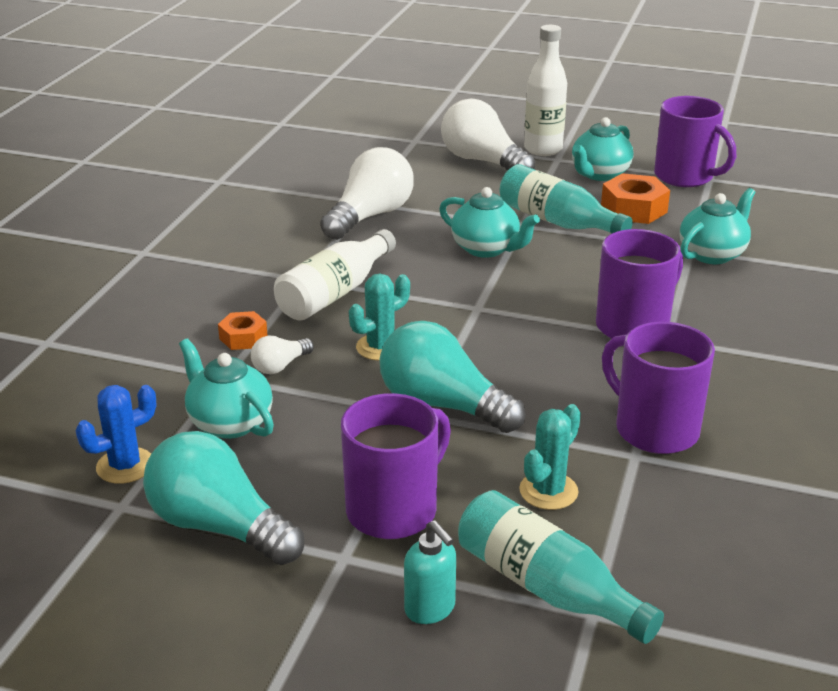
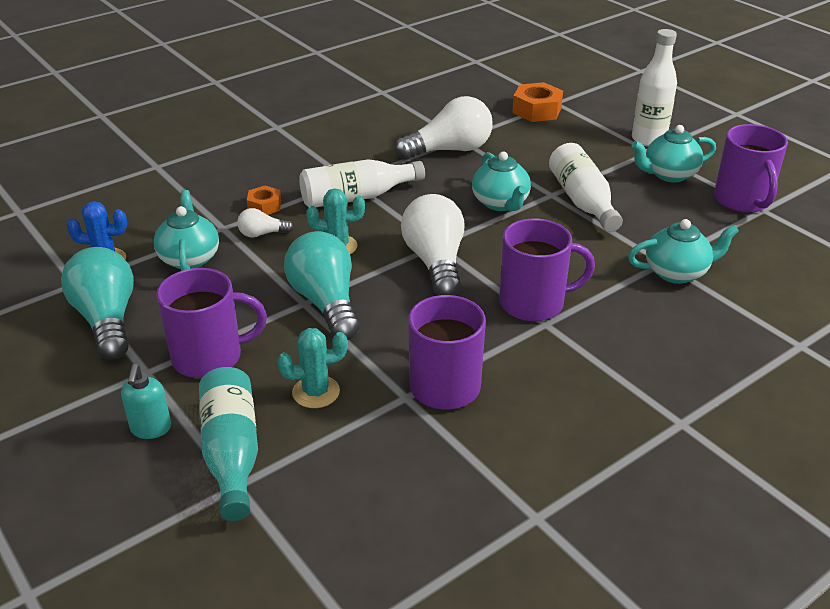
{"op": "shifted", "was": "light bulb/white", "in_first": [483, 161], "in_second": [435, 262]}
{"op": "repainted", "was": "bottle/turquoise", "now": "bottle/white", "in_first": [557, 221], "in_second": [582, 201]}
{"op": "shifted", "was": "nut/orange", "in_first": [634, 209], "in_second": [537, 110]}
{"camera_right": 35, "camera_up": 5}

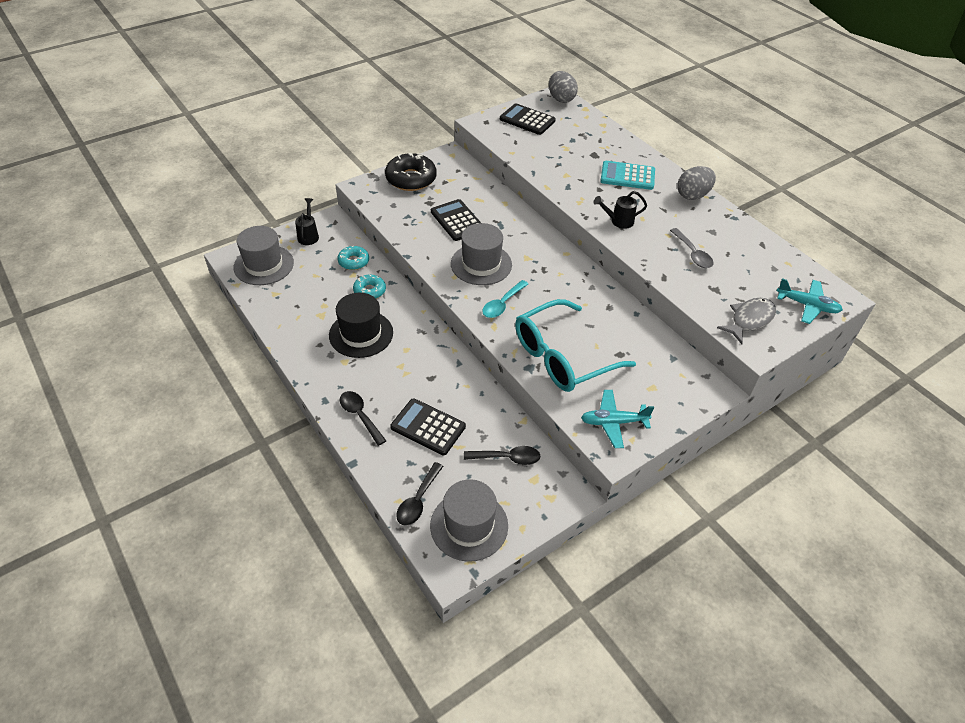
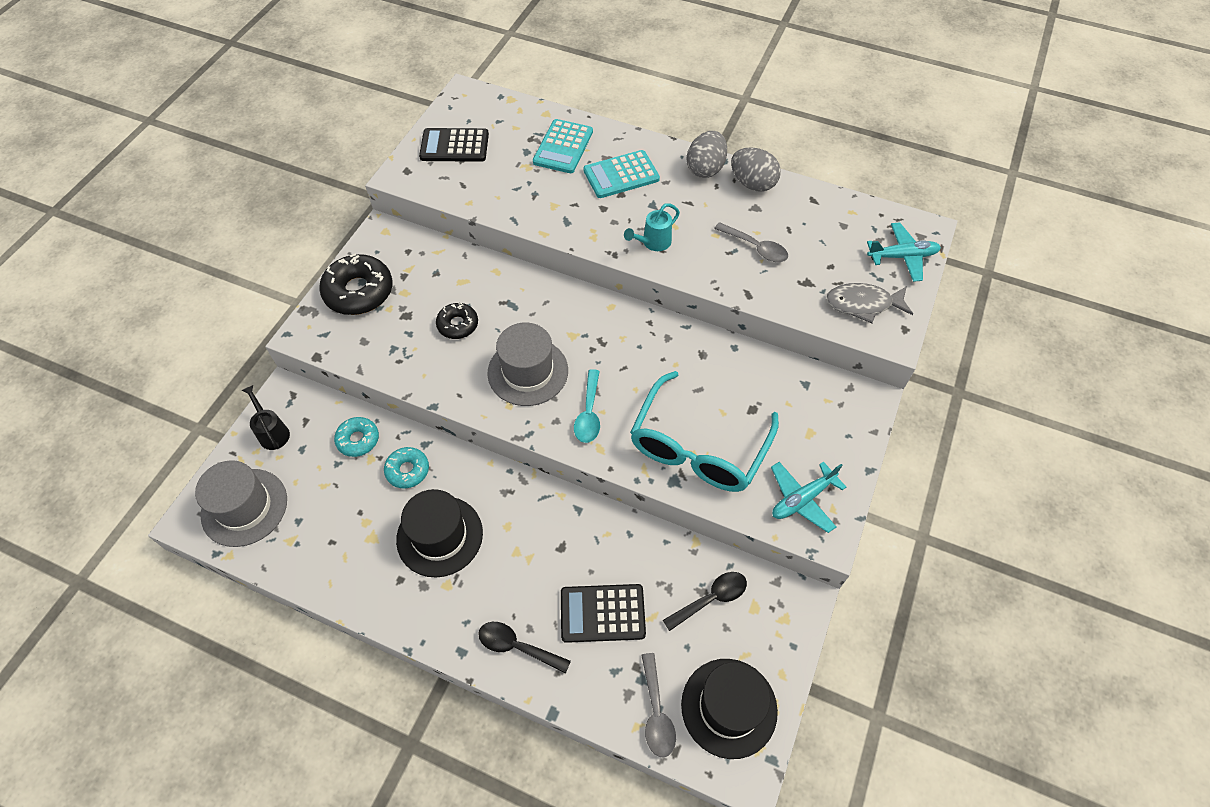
{"op": "shifted", "was": "egg/grey", "in_first": [561, 99], "in_second": [752, 183]}
{"op": "repainted", "was": "watering can/black", "now": "watering can/turquoise", "in_first": [618, 221], "in_second": [653, 242]}
{"op": "swapped", "was": "calculator/black", "now": "donut/black", "in_first": [457, 221], "in_second": [458, 325]}
{"op": "rotated", "was": "fish/grey", "in_first": [749, 320], "in_second": [863, 304], "clockwise": -105}
{"op": "repainted", "was": "spoon/black", "now": "spoon/grey", "in_first": [418, 500], "in_second": [656, 712]}
{"op": "repainted", "was": "hat/grey", "now": "hat/black", "in_first": [469, 525], "in_second": [729, 707]}
{"op": "new", "now": "calculator/turquoise", "in_second": [563, 147]}
{"camera_right": -30, "camera_up": 10}

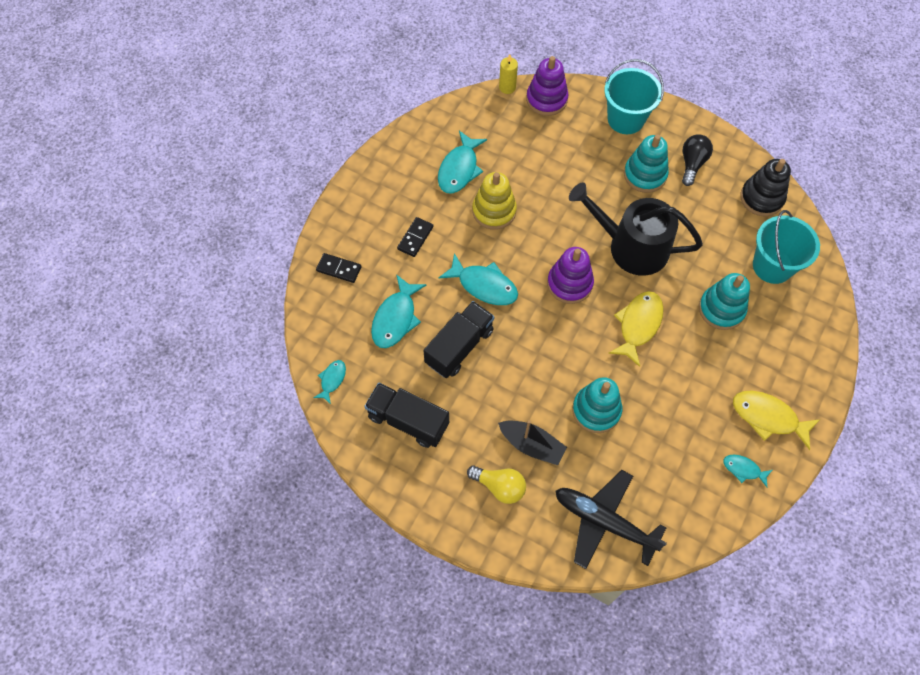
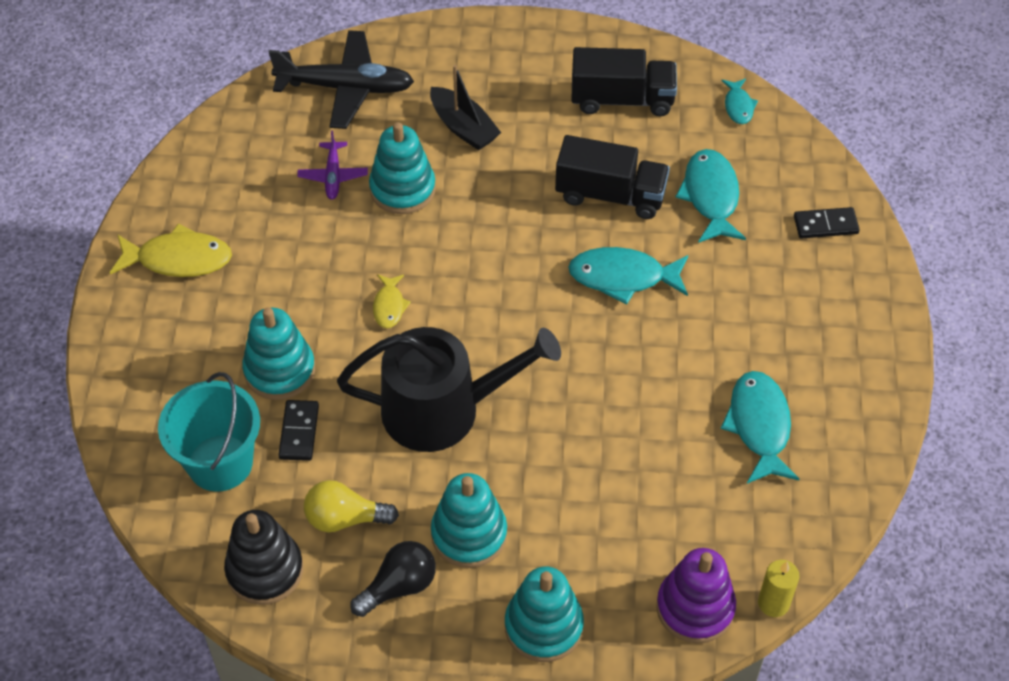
{"op": "swapped", "was": "bucket/turquoise", "now": "stacking toy/turquoise", "in_first": [625, 119], "in_second": [543, 626]}
{"op": "rotated", "was": "light bulb/black", "in_first": [692, 164], "in_second": [399, 586], "clockwise": -120}
{"op": "gone", "was": "stacking toy/yellow", "in_first": [494, 211]}
{"op": "shifted", "was": "domino/black", "in_first": [415, 238], "in_second": [299, 432]}
{"op": "gone", "was": "stacking toy/purple", "in_first": [569, 284]}
{"op": "scaled", "was": "fish/yellow", "in_first": [638, 325], "in_second": [389, 306], "ratio": 0.55}
{"op": "rotated", "was": "truck/black", "in_first": [459, 346], "in_second": [610, 195], "clockwise": -90}
{"op": "rotated", "was": "boat/black", "in_first": [532, 445], "in_second": [463, 127], "clockwise": -135}
{"op": "gone", "was": "fish/turquoise", "in_first": [743, 469]}
{"op": "shifted", "was": "light bulb/yellow", "in_first": [499, 486], "in_second": [345, 518]}
{"op": "new", "now": "plane/purple", "in_second": [333, 176]}
{"camera_right": 155, "camera_up": -10}

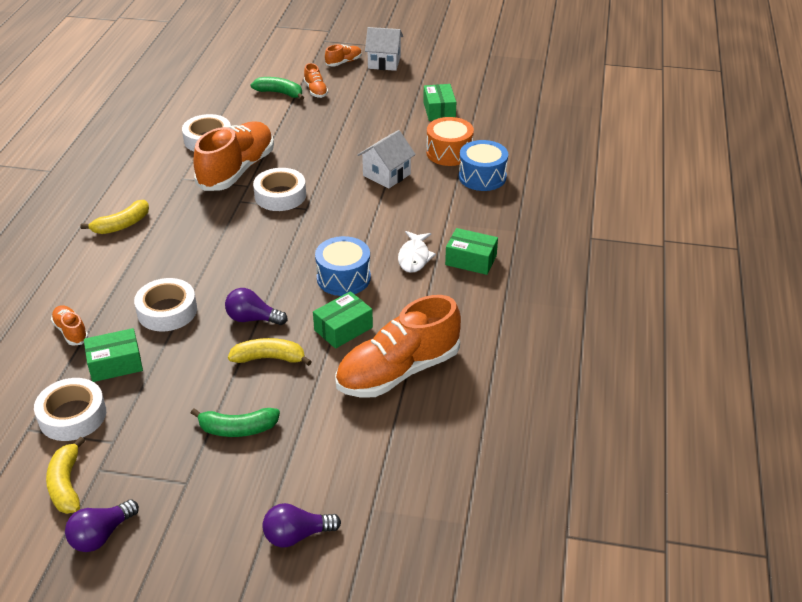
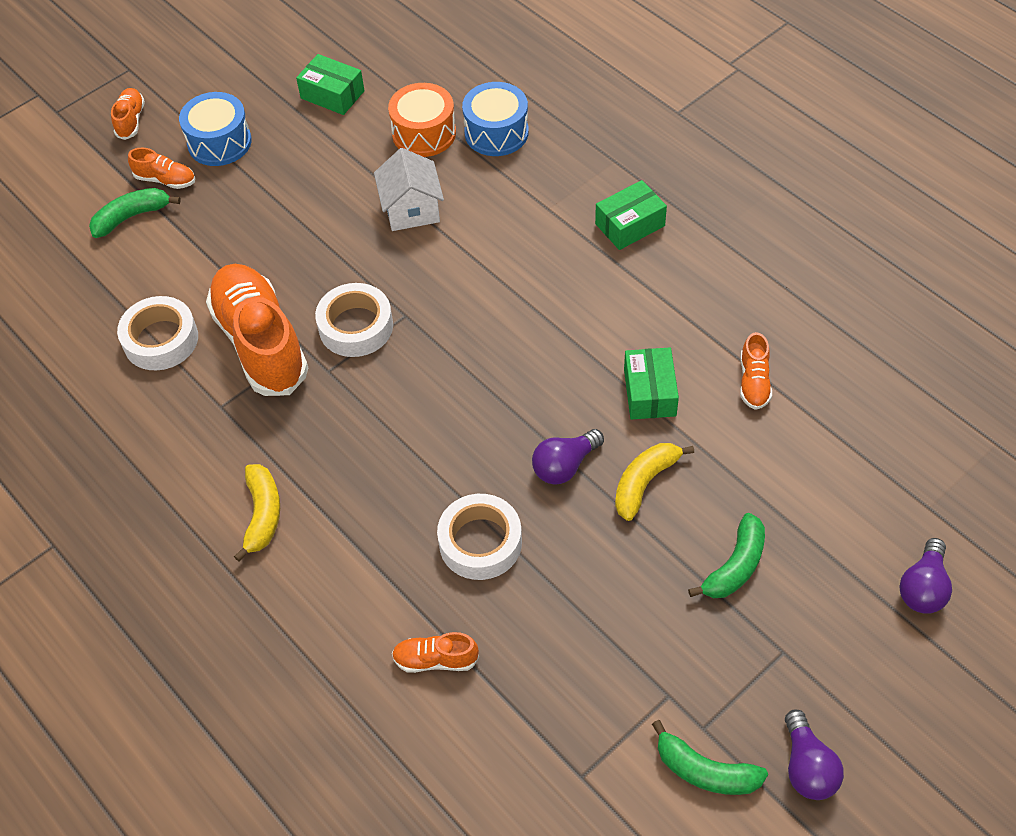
{"op": "gone", "was": "house/white", "in_first": [384, 62]}
{"op": "gone", "was": "fish/white", "in_first": [414, 257]}
{"op": "shifted", "was": "drum/blue", "in_first": [343, 278], "in_second": [219, 142]}
{"op": "scaled", "was": "shoe/orange", "in_first": [398, 371], "in_second": [754, 382], "ratio": 0.44}
{"op": "gone", "was": "box/green", "in_first": [115, 364]}
{"op": "gone", "was": "tape/white", "in_first": [72, 415]}
{"op": "repainted", "was": "banana/yellow", "now": "banana/green", "in_first": [66, 484], "in_second": [705, 771]}
{"camera_right": -50, "camera_up": 15}

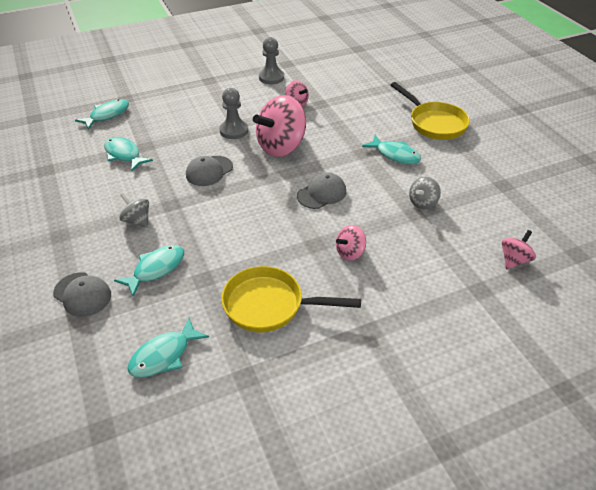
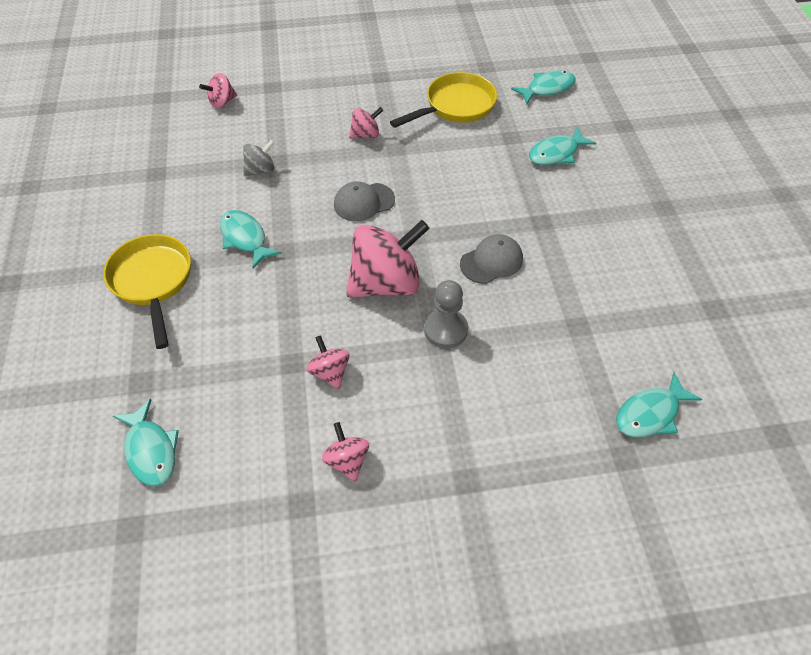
{"op": "swapped", "was": "pawn/grey", "now": "spinning top/pink", "in_first": [271, 77], "in_second": [347, 460]}
{"op": "shifted", "was": "fish/turquoise", "in_first": [124, 155], "in_second": [151, 450]}
{"op": "gone", "was": "spinning top/grey", "in_first": [137, 220]}
{"op": "rotated", "was": "pan/yellow", "in_first": [270, 305], "in_second": [455, 106], "clockwise": -60}
{"op": "gone", "was": "cap/grey", "in_first": [82, 294]}
{"camera_right": -165, "camera_up": 10}

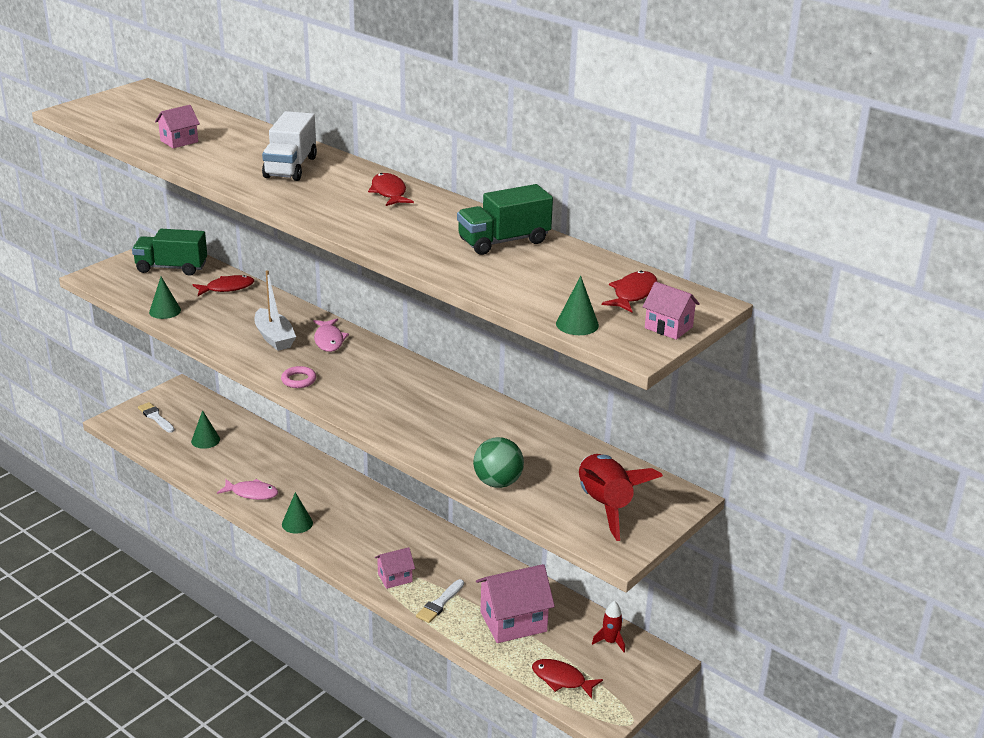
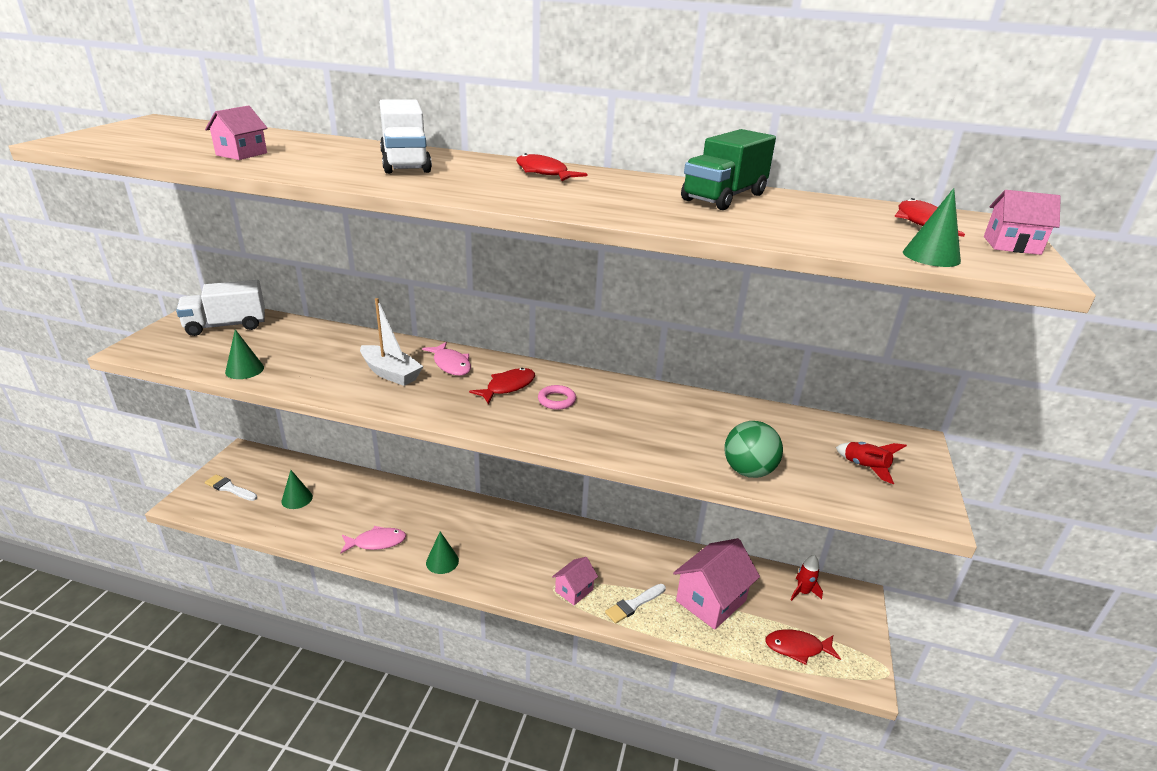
{"op": "repainted", "was": "truck/green", "now": "truck/white", "in_first": [171, 268], "in_second": [226, 325]}
{"op": "shifted", "was": "fish/red", "in_first": [227, 288], "in_second": [508, 387]}
{"op": "shifted", "was": "ring/pink", "in_first": [298, 380], "in_second": [556, 400]}
{"op": "scaled", "was": "rocket/red", "in_first": [605, 505], "in_second": [865, 467], "ratio": 0.49}
{"op": "rotated", "was": "brush/white", "in_first": [439, 603], "in_second": [634, 604], "clockwise": 45}
{"camera_right": -25, "camera_up": 0}

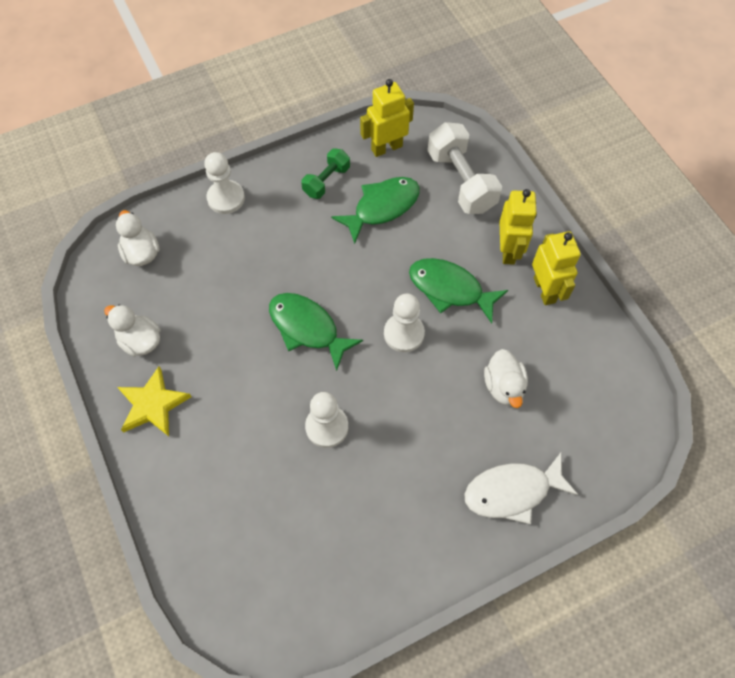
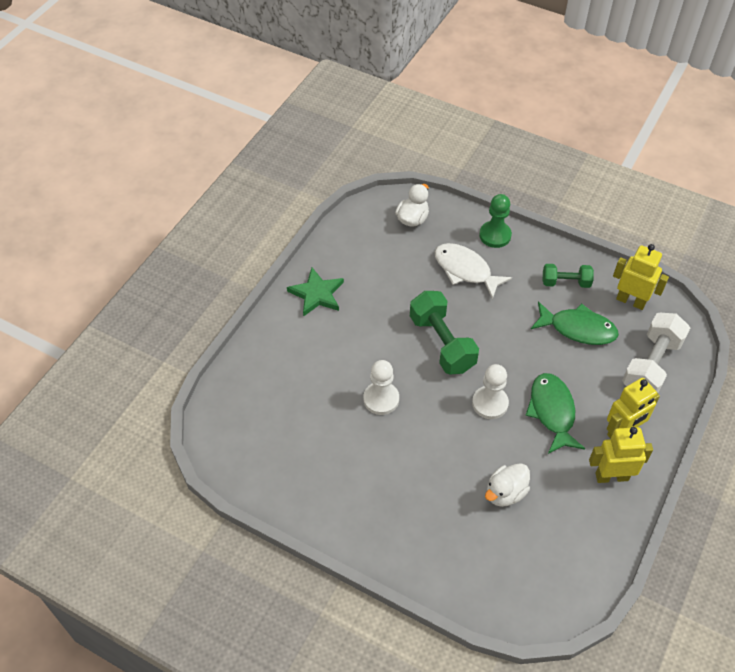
{"op": "repainted", "was": "pawn/white", "now": "pawn/green", "in_first": [226, 198], "in_second": [495, 235]}
{"op": "rotated", "was": "robot/yellow", "in_first": [544, 290], "in_second": [611, 476], "clockwise": -135}
{"op": "swapped", "was": "fish/green", "now": "dumbbell/green", "in_first": [307, 328], "in_second": [442, 343]}
{"op": "gone", "was": "duck/white", "in_first": [140, 341]}
{"op": "repainted", "was": "star/yellow", "now": "star/green", "in_first": [153, 404], "in_second": [317, 294]}
{"op": "shifted", "was": "fish/white", "in_first": [512, 491], "in_second": [465, 270]}
{"camera_right": 55, "camera_up": -10}

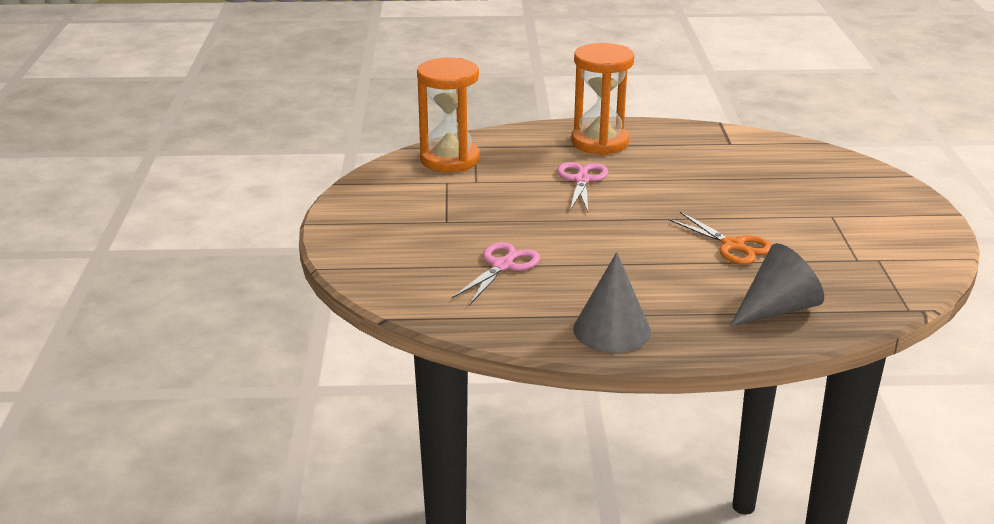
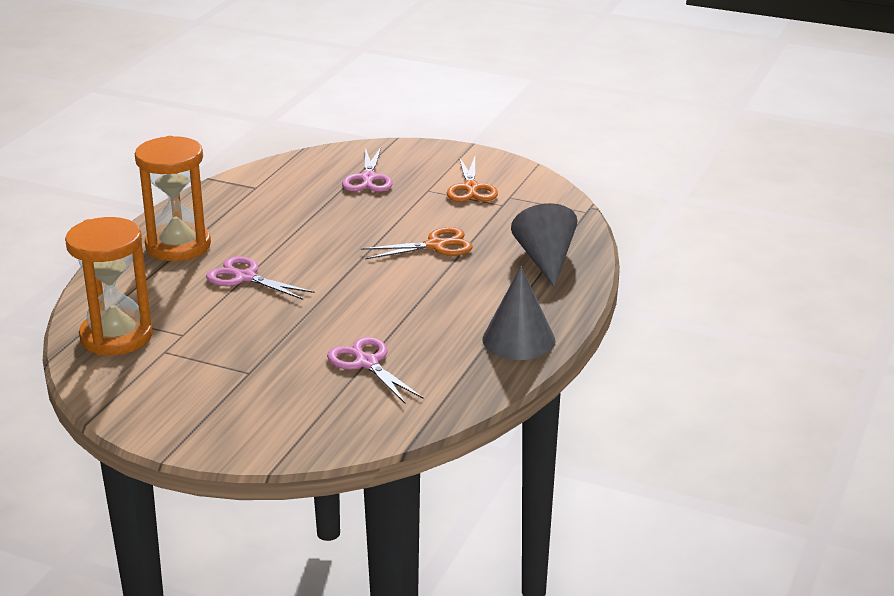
{"op": "new", "now": "scissors/pink", "in_second": [368, 179]}
{"op": "new", "now": "scissors/orange", "in_second": [471, 188]}
{"camera_right": -65, "camera_up": 0}

